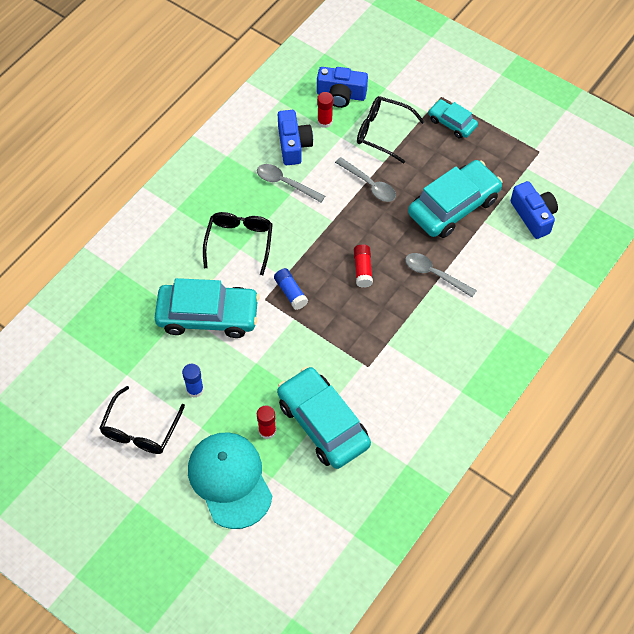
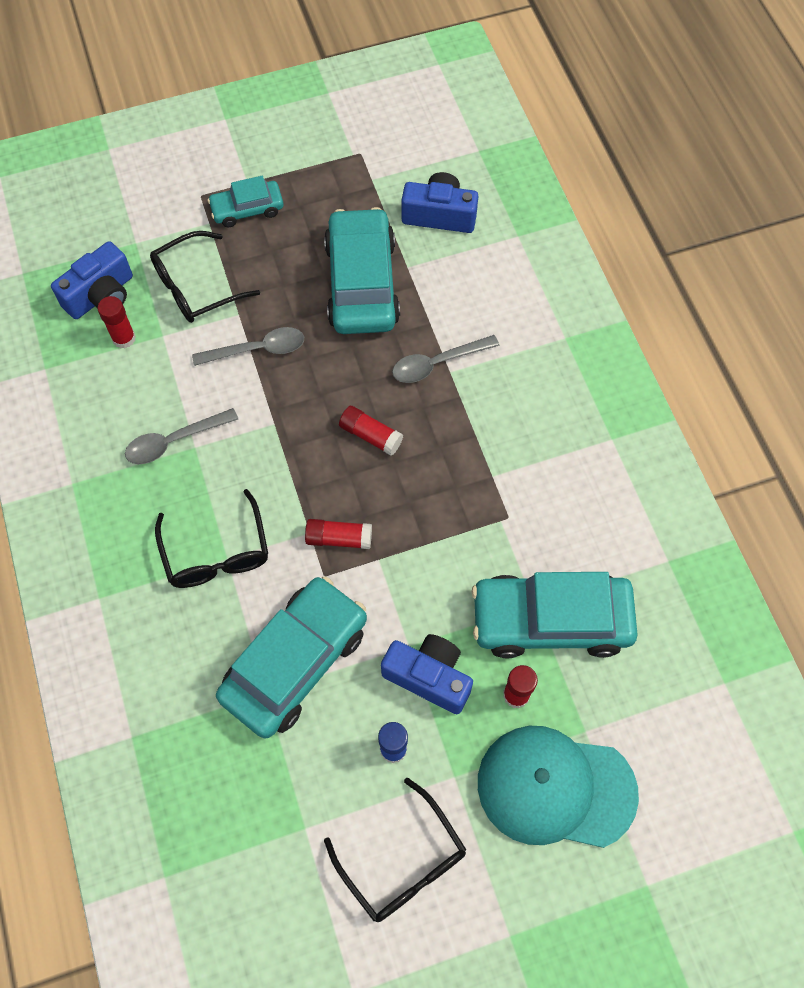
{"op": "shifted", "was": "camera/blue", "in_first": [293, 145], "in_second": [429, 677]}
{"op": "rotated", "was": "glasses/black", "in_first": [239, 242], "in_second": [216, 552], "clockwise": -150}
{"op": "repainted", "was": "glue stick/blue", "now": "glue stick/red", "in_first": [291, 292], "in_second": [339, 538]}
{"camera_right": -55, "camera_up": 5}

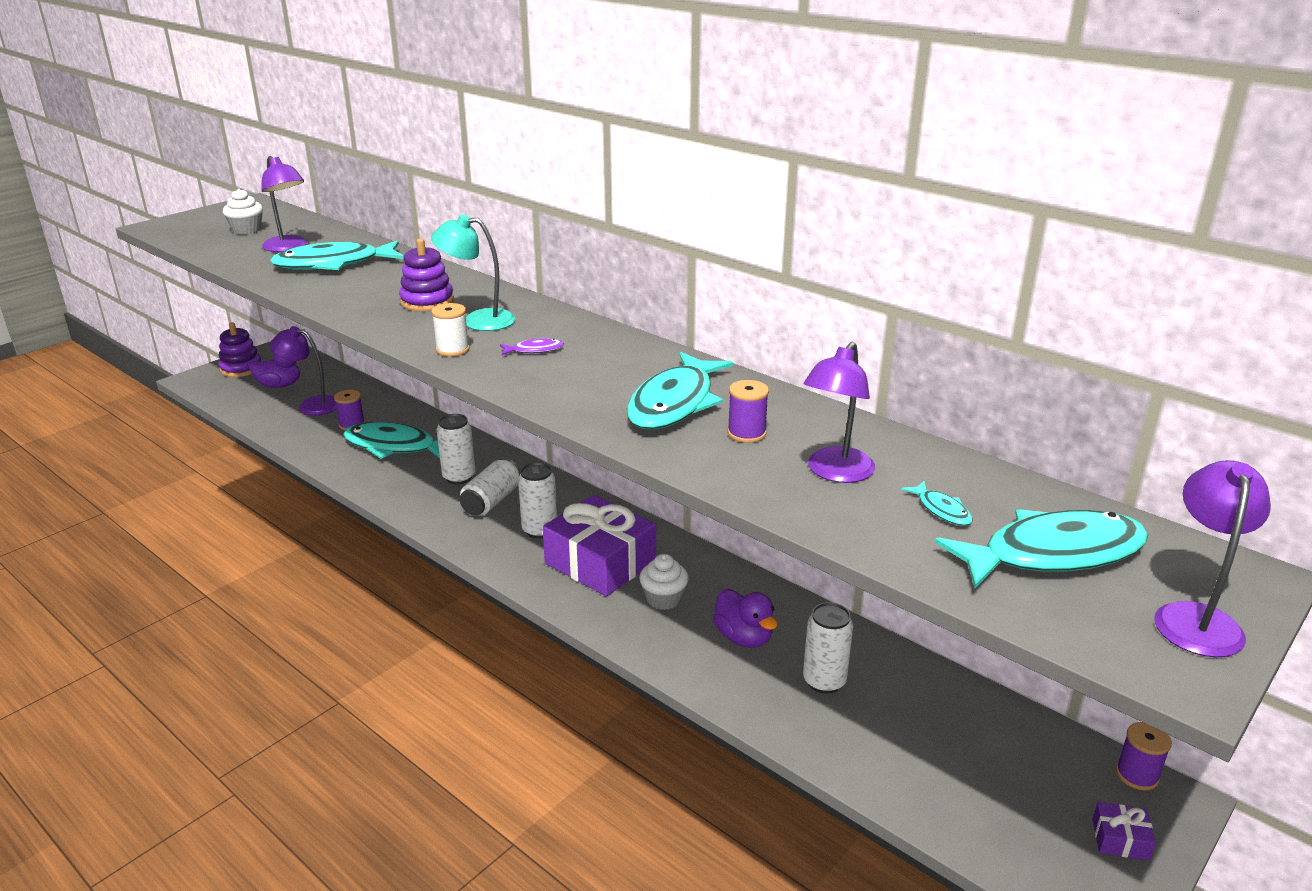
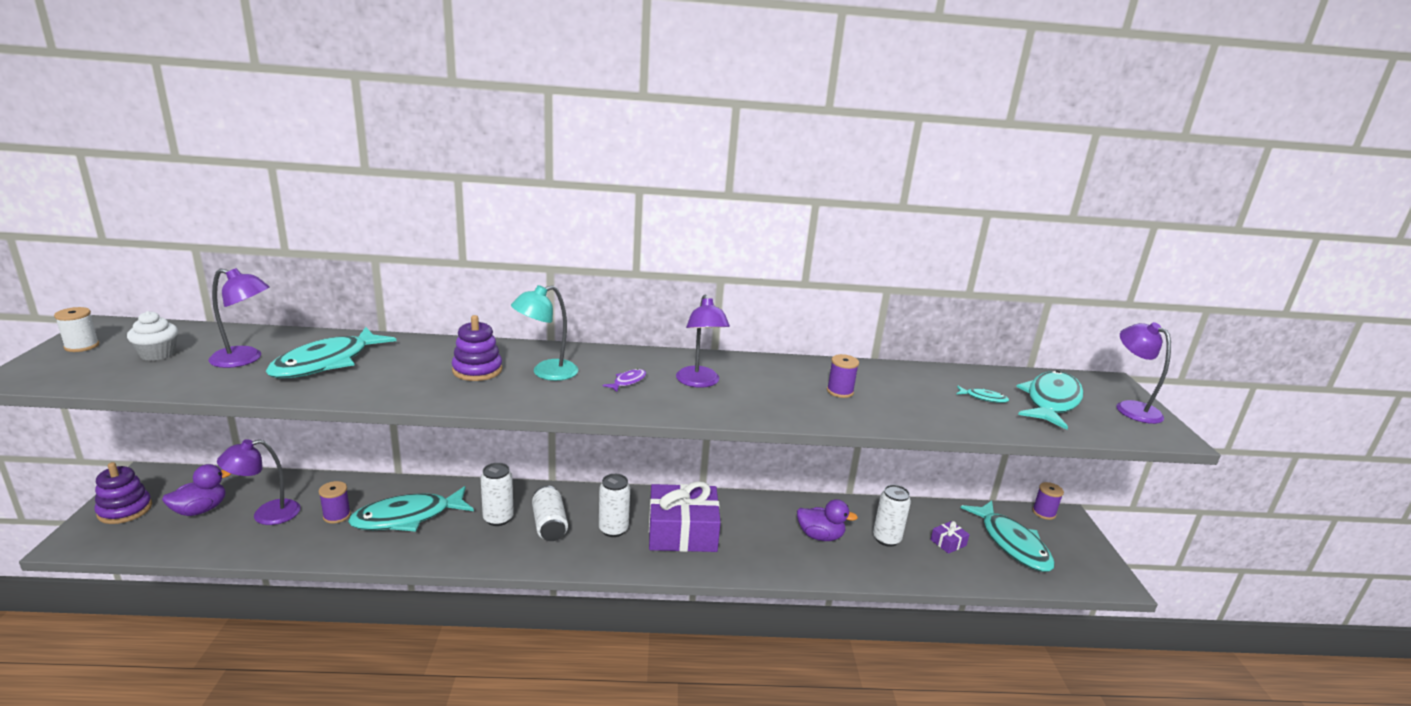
{"op": "shifted", "was": "spool/white", "in_first": [452, 350], "in_second": [82, 346]}
{"op": "shifted", "was": "lamp/purple", "in_first": [835, 473], "in_second": [699, 382]}
{"op": "shifted", "was": "fish/turquoise", "in_first": [674, 403], "in_second": [1012, 543]}
{"op": "gone", "was": "cupcake/white", "in_first": [663, 599]}
{"op": "shifted", "was": "gift/purple", "in_first": [1120, 839], "in_second": [948, 542]}
{"camera_right": -45, "camera_up": -5}

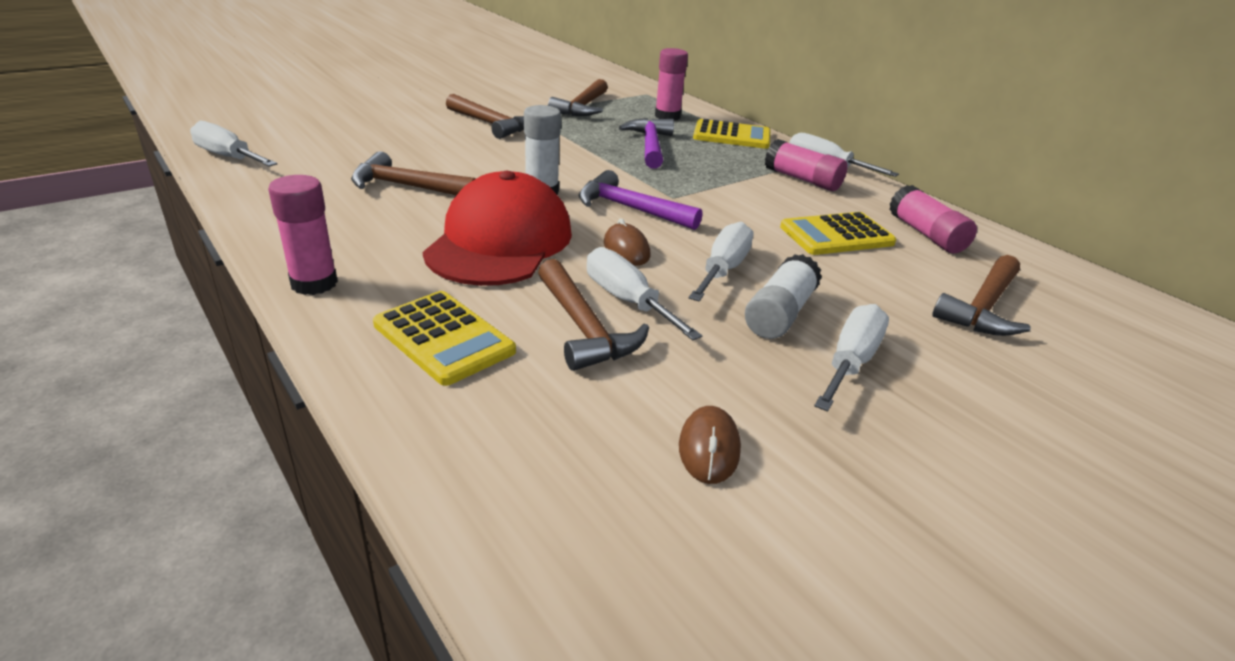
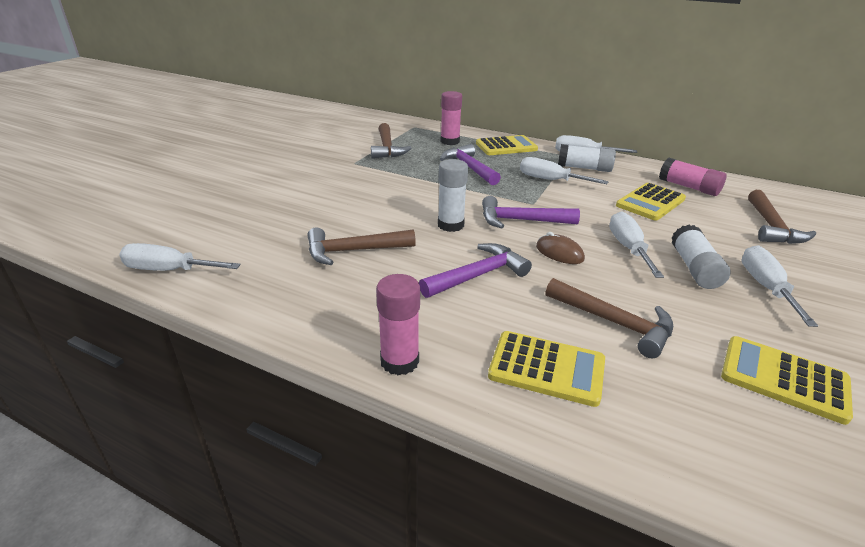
{"op": "gone", "was": "hammer/brown", "in_first": [491, 124]}
{"op": "repainted", "was": "glue stick/pink", "now": "glue stick/white", "in_first": [802, 179], "in_second": [584, 168]}
{"op": "swapped", "was": "cap/red", "now": "hammer/purple", "in_first": [500, 242], "in_second": [478, 275]}
{"op": "shifted", "was": "screwdriver/white", "in_first": [627, 301], "in_second": [550, 180]}
{"op": "swapped", "was": "mouse/brown", "now": "calculator/yellow", "in_first": [708, 448], "in_second": [783, 379]}
{"camera_right": -25, "camera_up": 0}

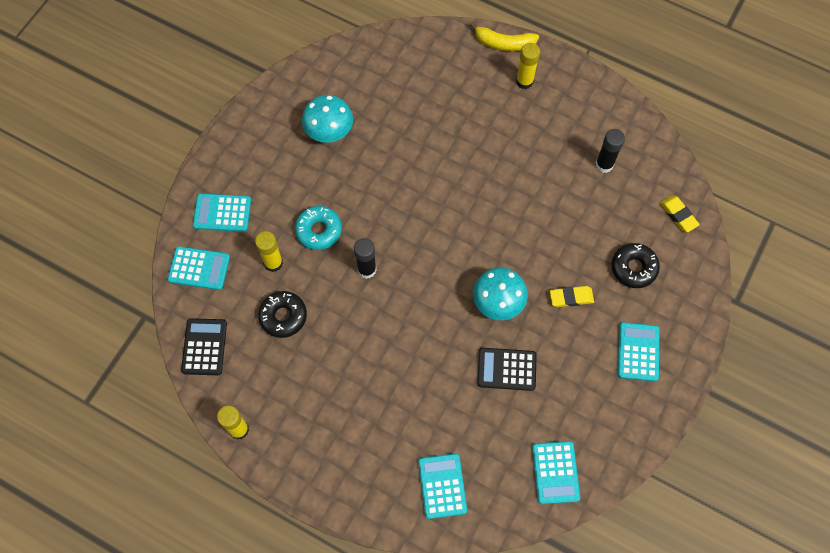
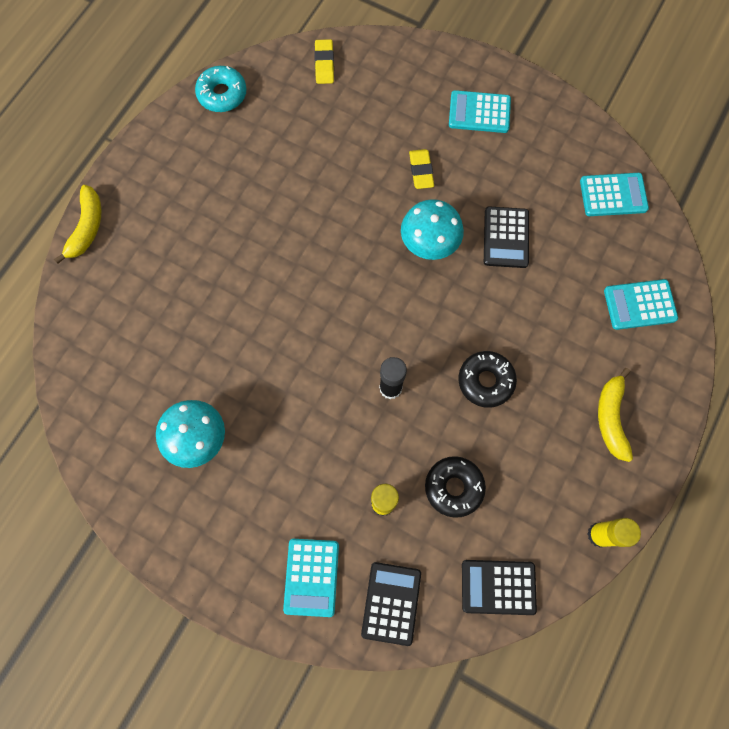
{"op": "gone", "was": "glue stick/yellow", "in_first": [524, 81]}
{"op": "gone", "was": "glue stick/black", "in_first": [604, 164]}
{"op": "rotated", "was": "eraser/yellow", "in_first": [678, 215], "in_second": [324, 64], "clockwise": -60}
{"op": "shifted", "was": "donut/turquoise", "in_first": [319, 230], "in_second": [222, 94]}
{"op": "shifted", "was": "donut/black", "in_first": [633, 268], "in_second": [485, 381]}
{"op": "repainted", "was": "calculator/turquoise", "now": "calculator/black", "in_first": [199, 268], "in_second": [391, 603]}
{"op": "new", "now": "banana/yellow", "in_second": [611, 418]}
{"camera_right": -90, "camera_up": 5}

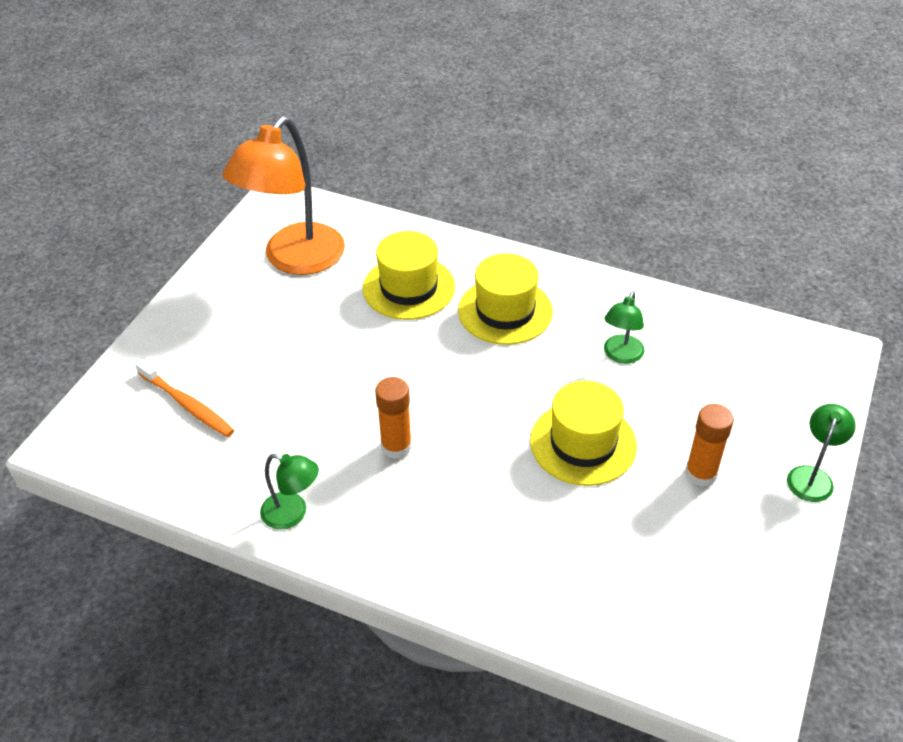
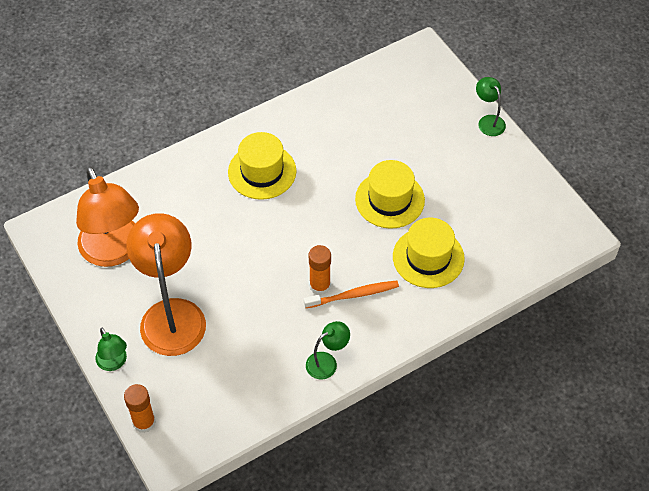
{"op": "shifted", "was": "hat/yellow", "in_first": [409, 288], "in_second": [428, 257]}
{"op": "shifted", "was": "lamp/green", "in_first": [621, 355], "in_second": [114, 363]}
{"op": "shifted", "was": "toothbrush/orange", "in_first": [187, 404], "in_second": [353, 295]}
{"op": "shifted", "was": "glue stick/orange", "in_first": [700, 473], "in_second": [144, 422]}
{"op": "new", "now": "lamp/orange", "in_second": [172, 314]}
{"camera_right": -55, "camera_up": 10}

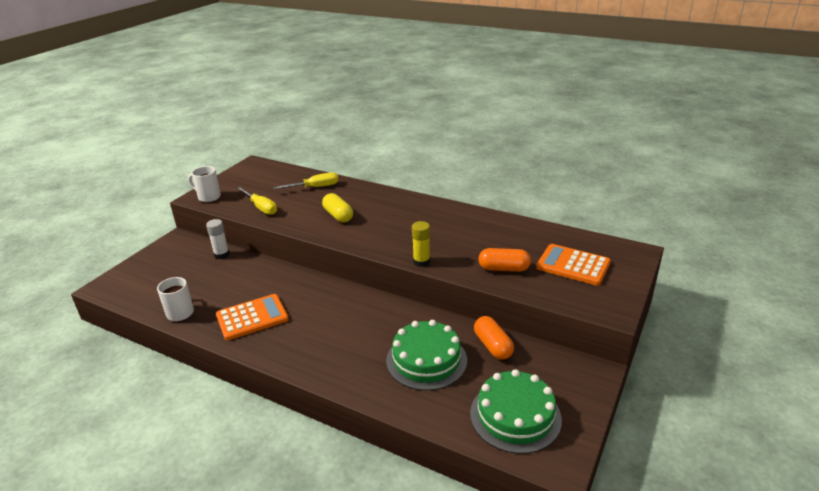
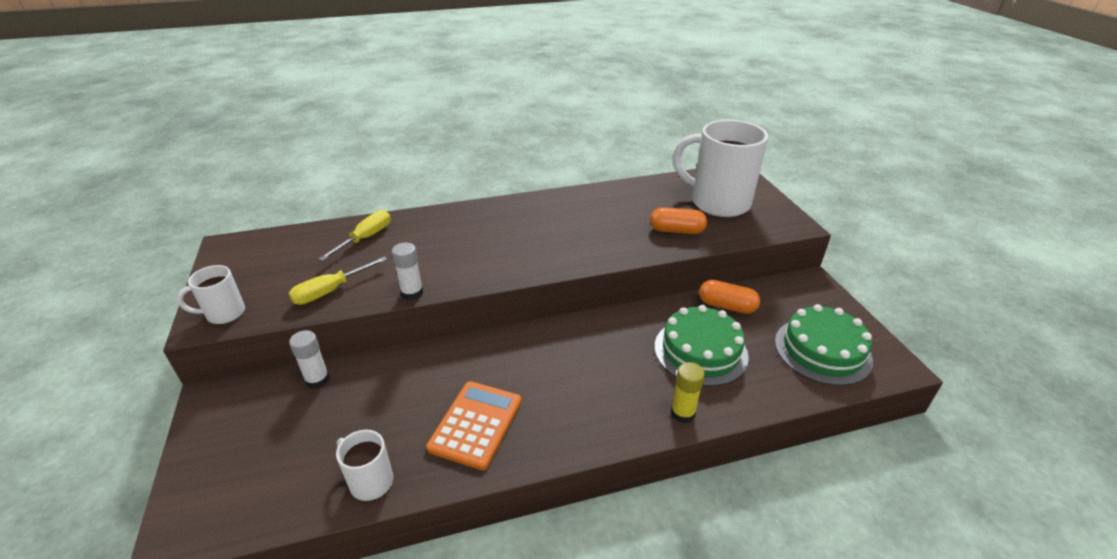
{"op": "rotated", "was": "screwdriver/yellow", "in_first": [261, 207], "in_second": [330, 291], "clockwise": 135}
{"op": "gone", "was": "capsule/yellow", "in_first": [338, 215]}
{"op": "shifted", "was": "glue stick/yellow", "in_first": [421, 262], "in_second": [682, 413]}
{"op": "swapped", "was": "calculator/orange", "now": "mug/white", "in_first": [573, 265], "in_second": [717, 203]}
{"op": "rotated", "was": "capsule/orange", "in_first": [503, 269], "in_second": [676, 230], "clockwise": 45}
{"op": "new", "now": "glue stick/white", "in_second": [412, 293]}
{"camera_right": -45, "camera_up": 5}

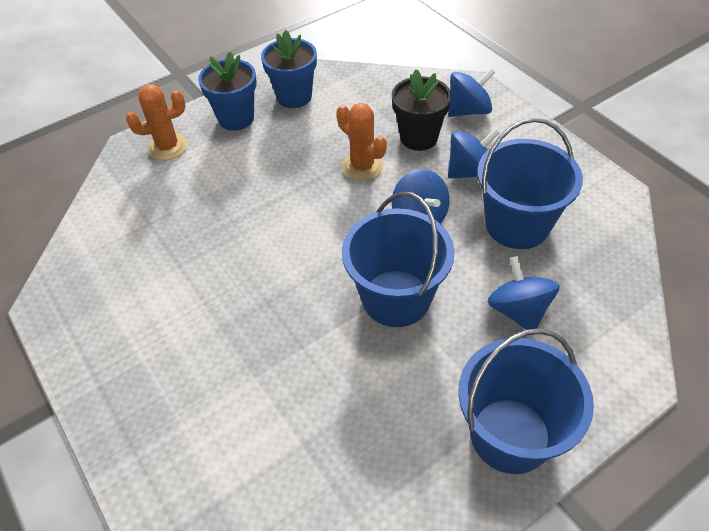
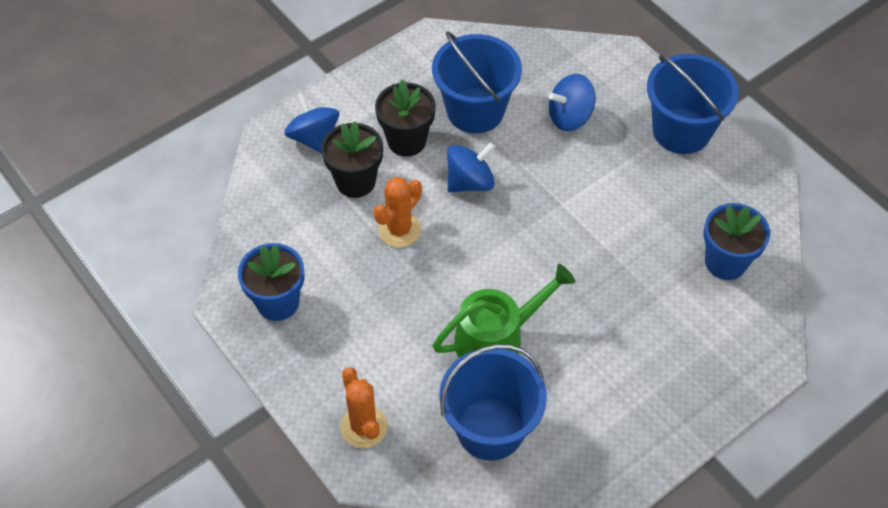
{"op": "shifted", "was": "flower pot/blue", "in_first": [236, 118], "in_second": [725, 262]}
{"op": "swapped", "was": "spinning top/blue", "now": "flower pot/black", "in_first": [470, 171], "in_second": [406, 141]}
{"op": "shifted", "was": "bucket/blue", "in_first": [396, 298], "in_second": [490, 428]}
{"op": "new", "now": "watering can/green", "in_second": [496, 338]}
{"camera_right": -95, "camera_up": 5}

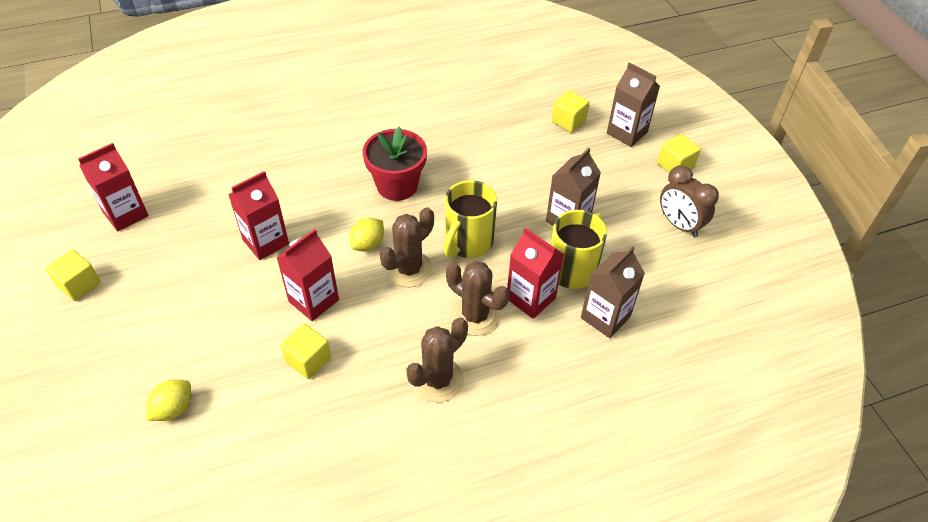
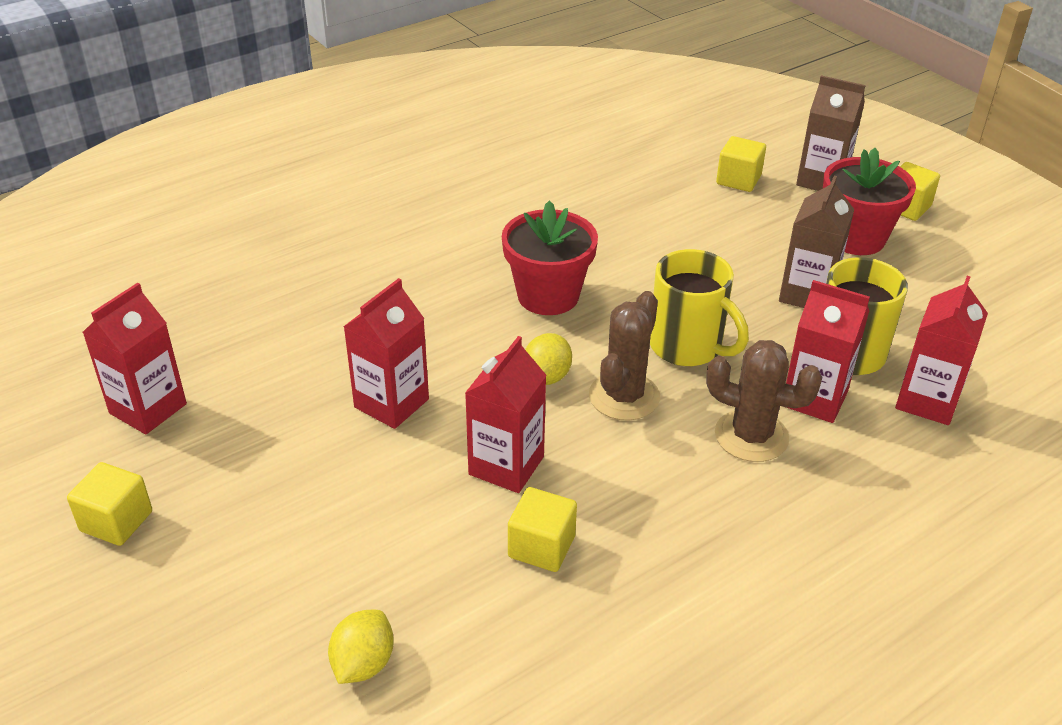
{"op": "gone", "was": "clock/brown", "in_first": [679, 225]}
{"op": "rotated", "was": "mug/yellow", "in_first": [468, 243], "in_second": [688, 347], "clockwise": -60}
{"op": "repainted", "was": "carton/brown", "now": "carton/red", "in_first": [605, 317], "in_second": [927, 401]}
{"op": "gone", "was": "cactus/brown", "in_first": [438, 380]}
{"op": "new", "now": "flower pot/red", "in_second": [855, 238]}
{"camera_right": -15, "camera_up": -10}

